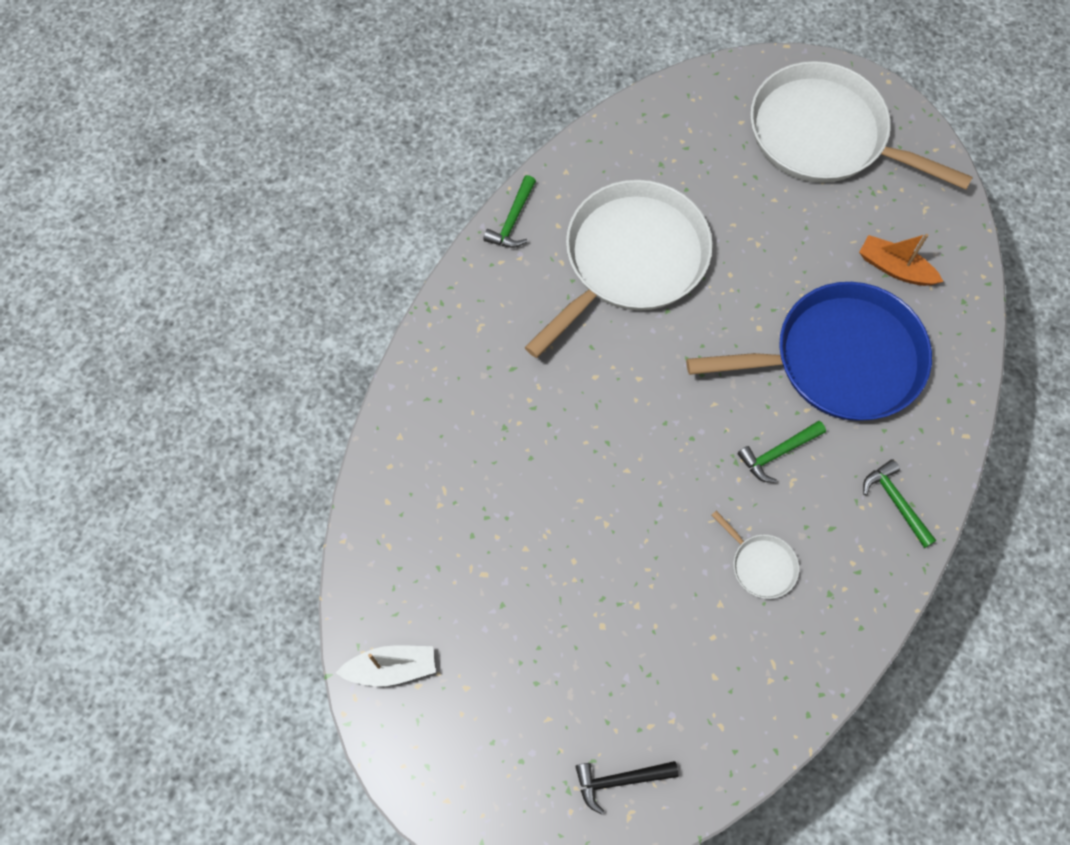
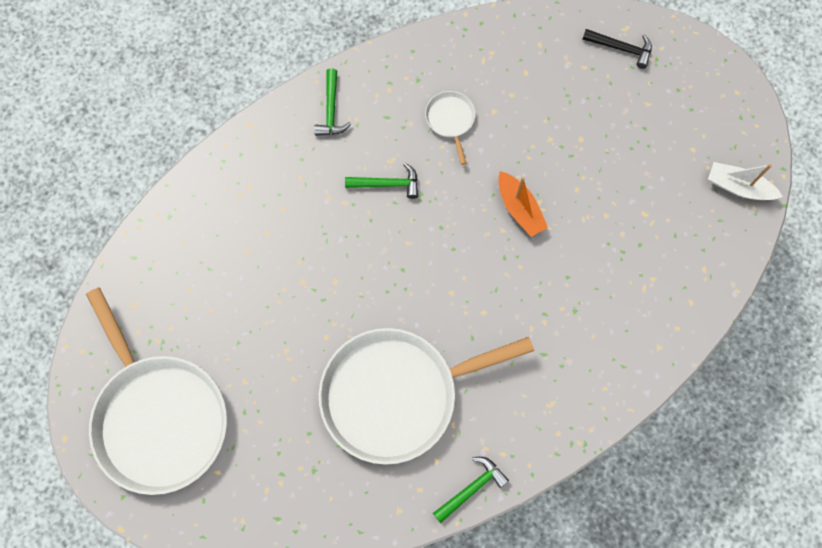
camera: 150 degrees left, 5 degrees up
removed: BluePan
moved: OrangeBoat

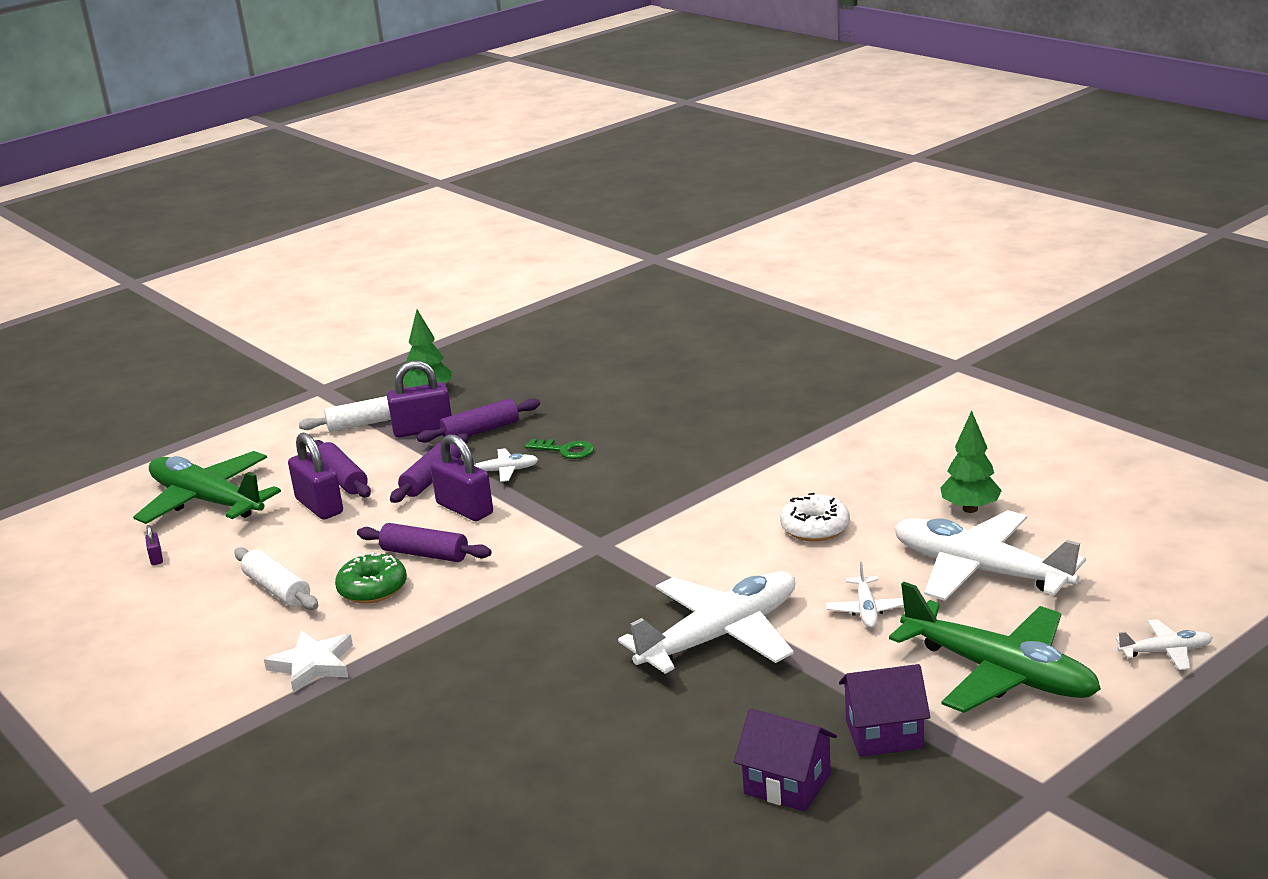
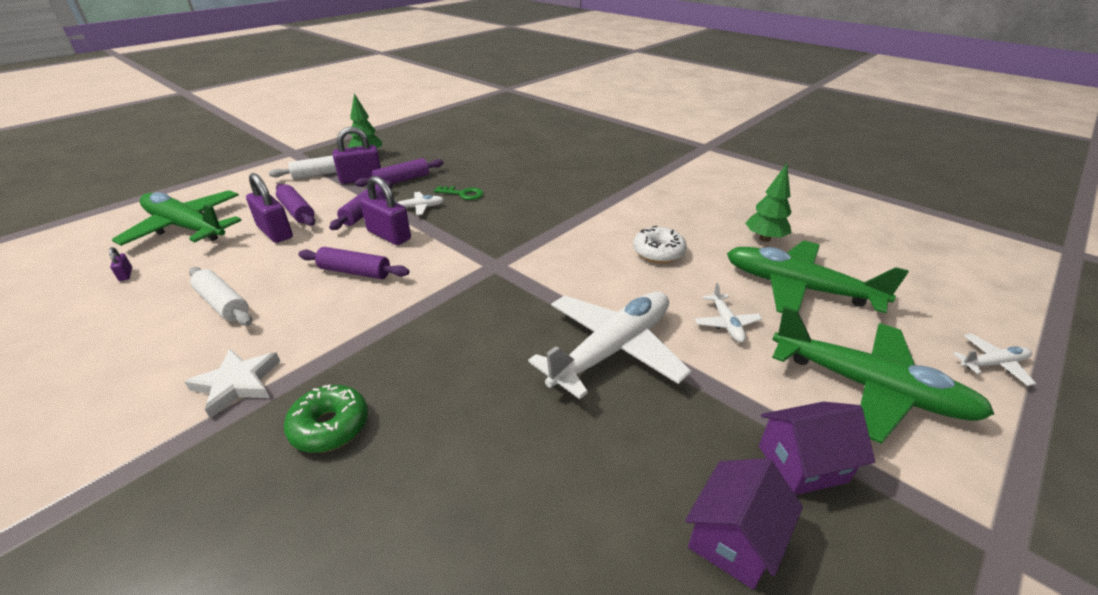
camera: 10 degrees left, 10 degrees up
moved: GreenDonut
recoloured: WhitePlane (4th from left) to GreenPlane (2nd from left)
turned: PurpleHouse (1st from left) 75 degrees counterclockwise

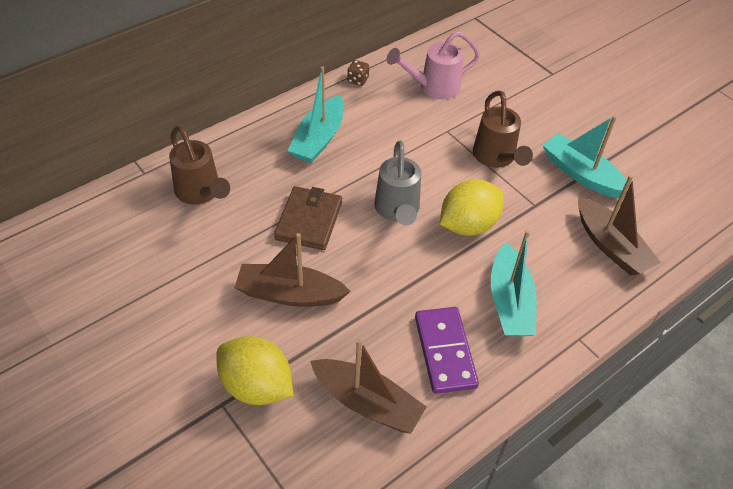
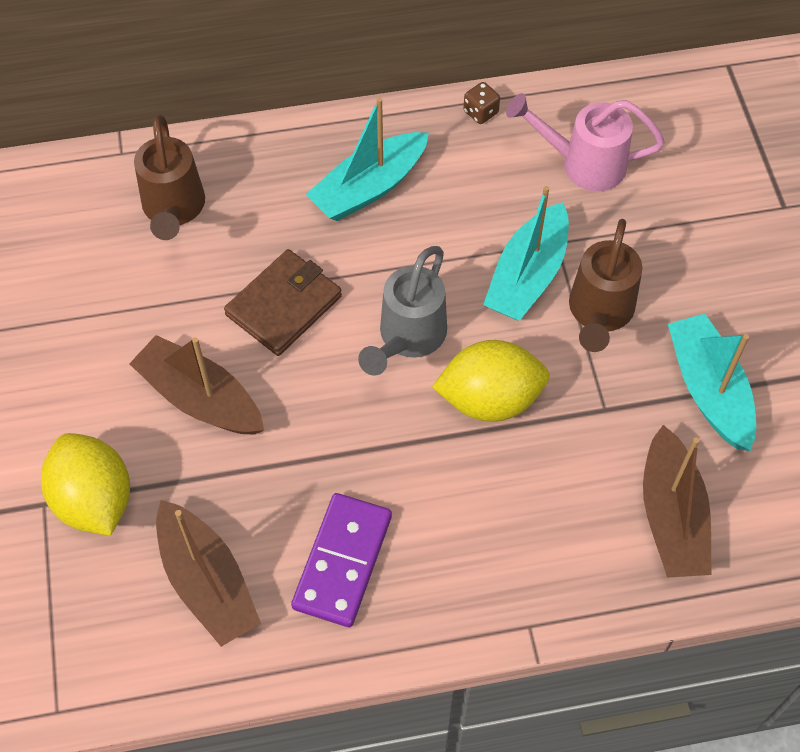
camera: 30 degrees right, 10 degrees up
moved: TurquoiseBoat (2nd from left)

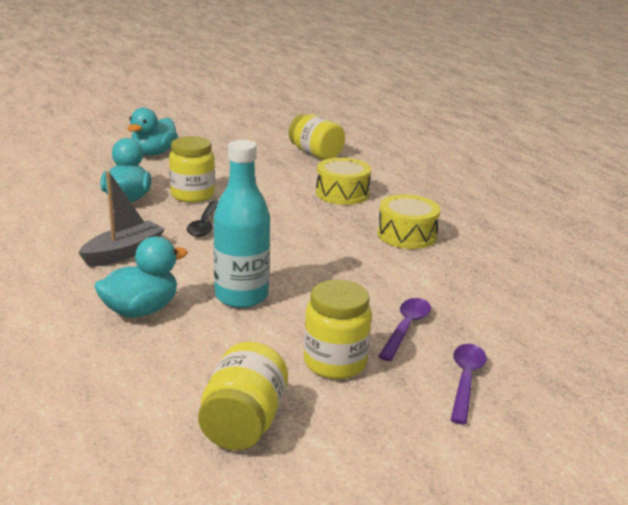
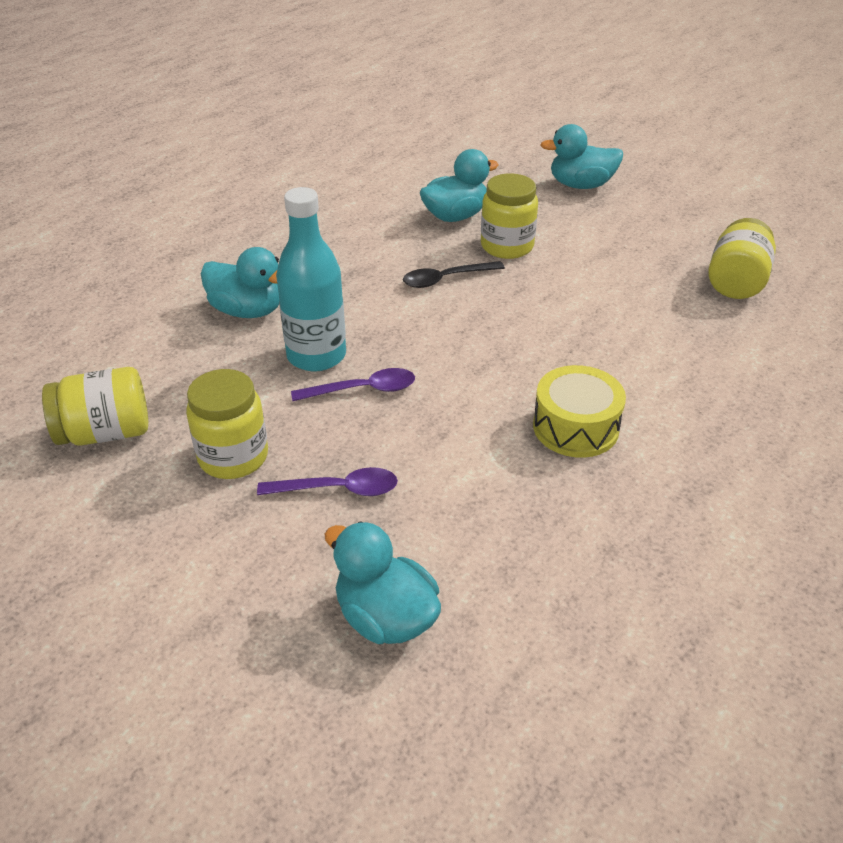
camera: 65 degrees right, 15 degrees up
removed: GreyBoat; YellowDrum (1st from left)
added: TurquoiseDuck (2nd from left)
moved: PurpleSpoon (2nd from left)

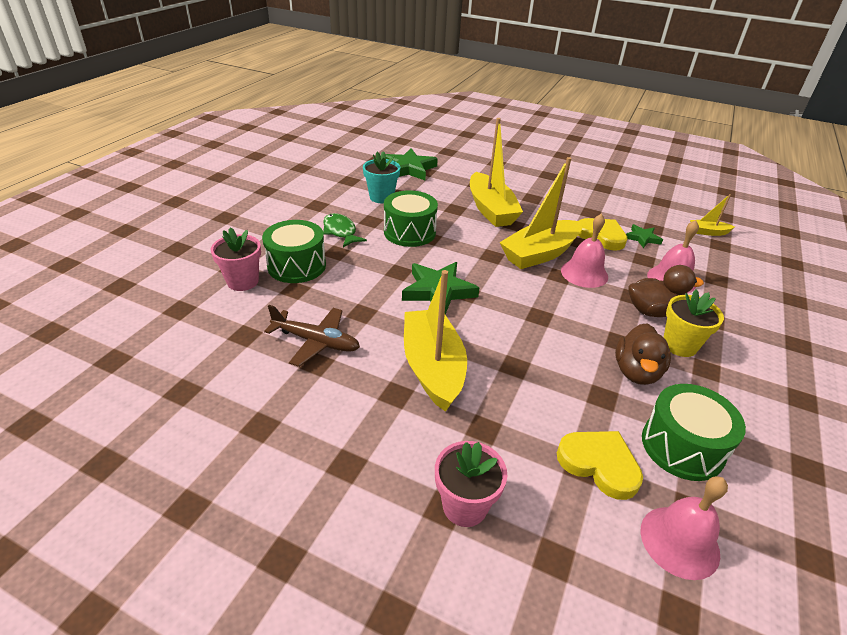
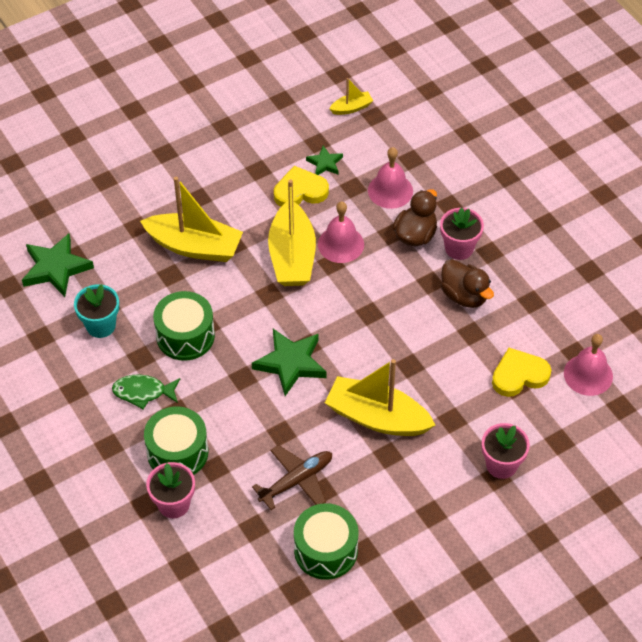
camera: 55 degrees left, 15 degrees up
moved: GreenDrum (3rd from left)
recoloured: YellowFlowerPot to PinkFlowerPot (2nd from left)
turned: YellowBoat (4th from left in the first image) 150 degrees counterclockwise

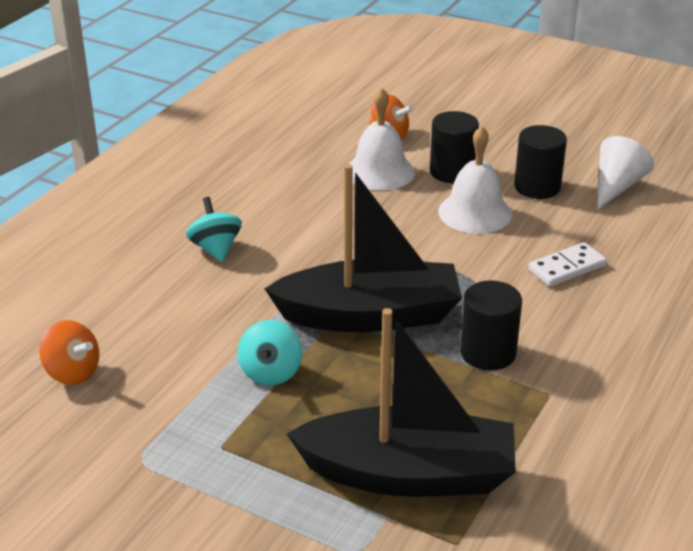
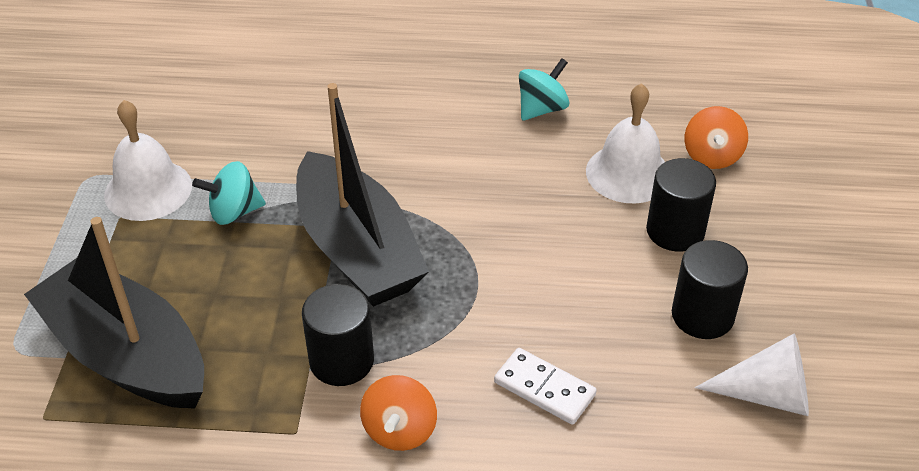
camera: 65 degrees right, 10 degrees up
moved: WhiteBell (2nd from left in the first image) to WhiteBell (1st from left); OrangeSpinningTop (1st from left); TurquoiseSpinningTop (1st from left in the first image) to TurquoiseSpinningTop (2nd from left)
turned: BlackBoat (2nd from left in the first image) 150 degrees clockwise

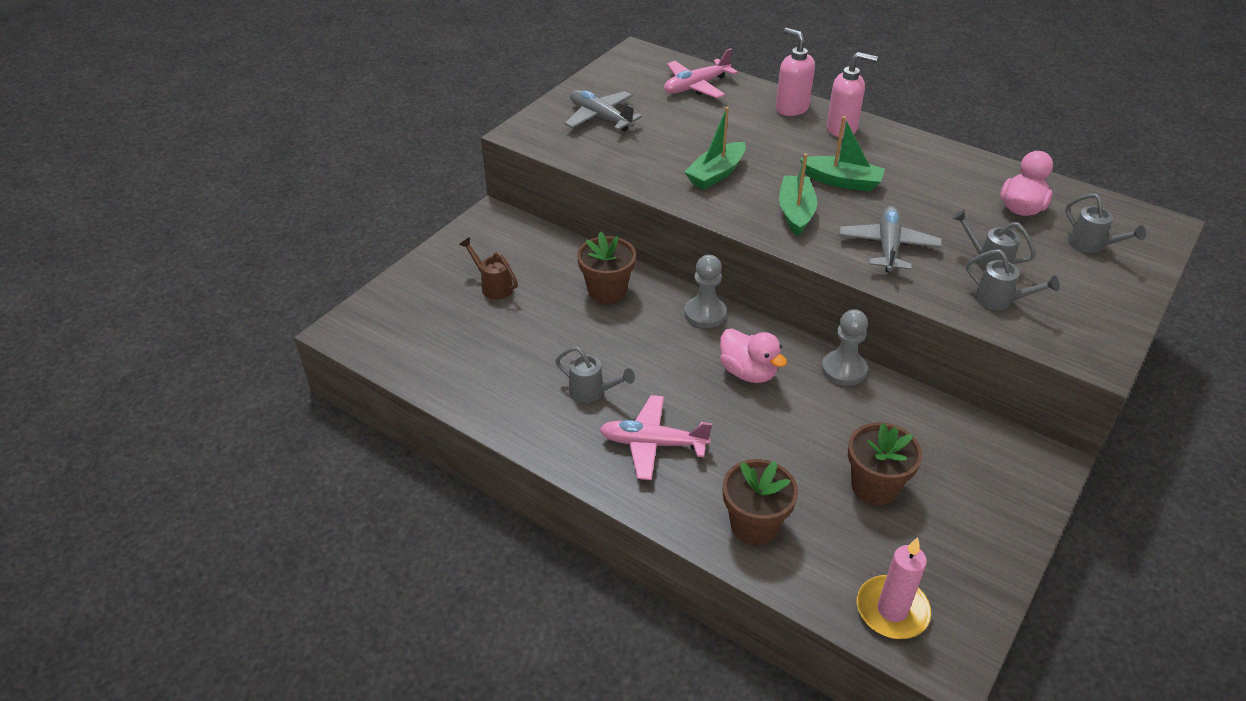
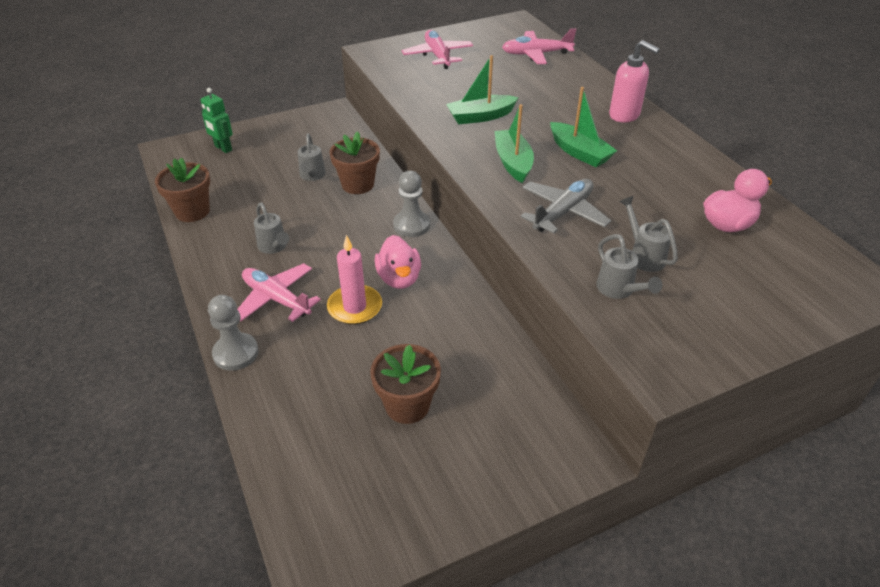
camera: 30 degrees right, 0 degrees up
removed: BrownWateringCan; PinkSoapDispenser (1st from left)
added: GreenRobot
moved: BrownFlowerPot (2nd from left in the first image) to BrownFlowerPot (1st from left); GreyPawn (2nd from left in the first image) to GreyPawn (1st from left); GreyWateringCan (4th from left in the first image) to GreyWateringCan (2nd from left); PinkCandle
recoloured: GreyPlane (1st from left) to PinkPlane (2nd from left)
turned: GreenBoat (2nd from left) 45 degrees counterclockwise

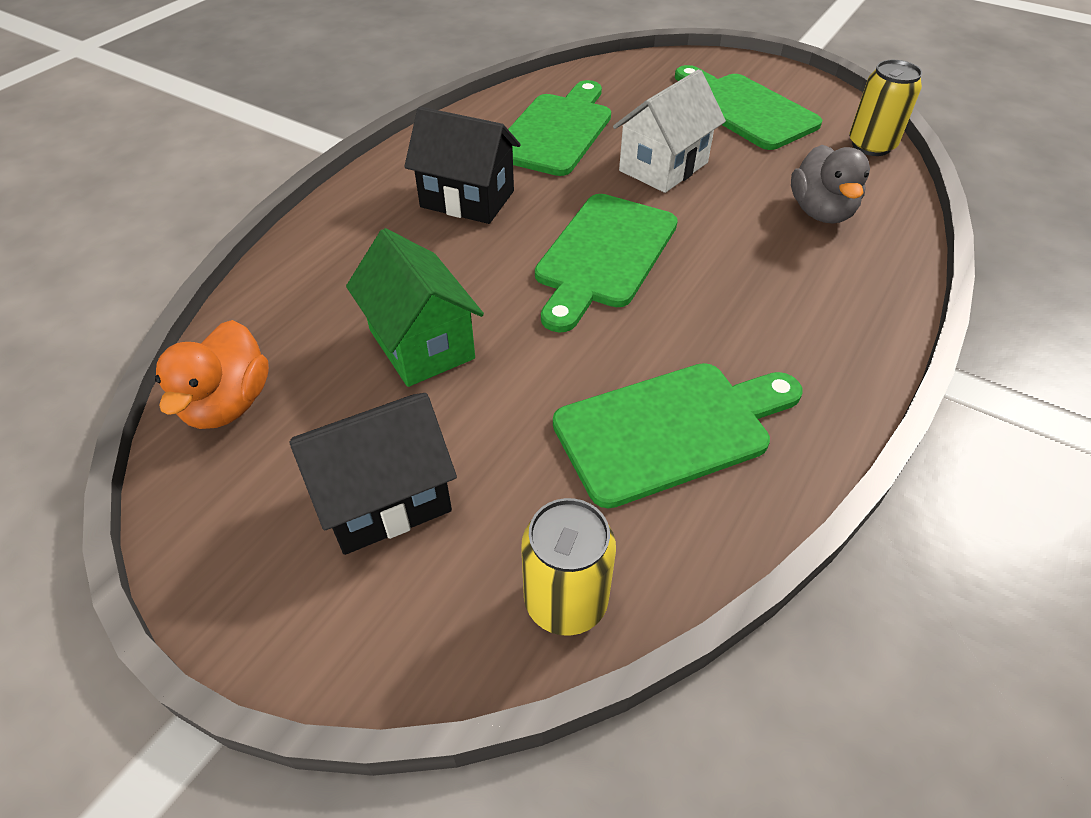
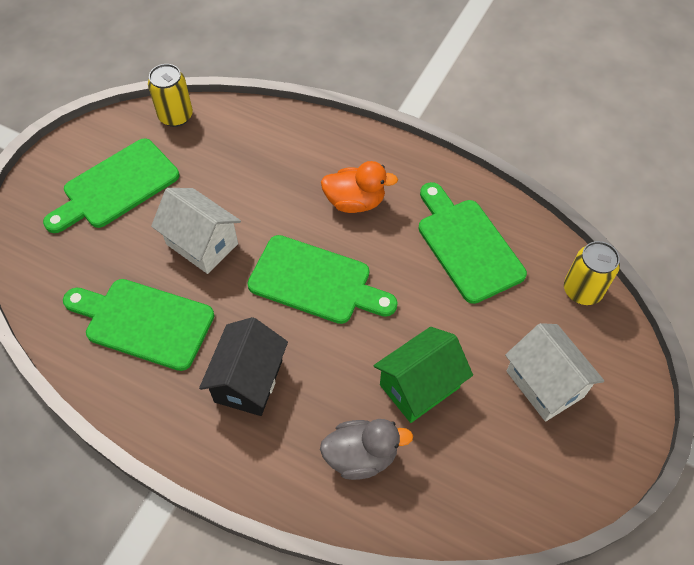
camera: 95 degrees left, 10 degrees up
moved: GreyDuck; OrangeDuck
recoloured: BlackHouse (1st from left) to WhiteHouse (2nd from left)

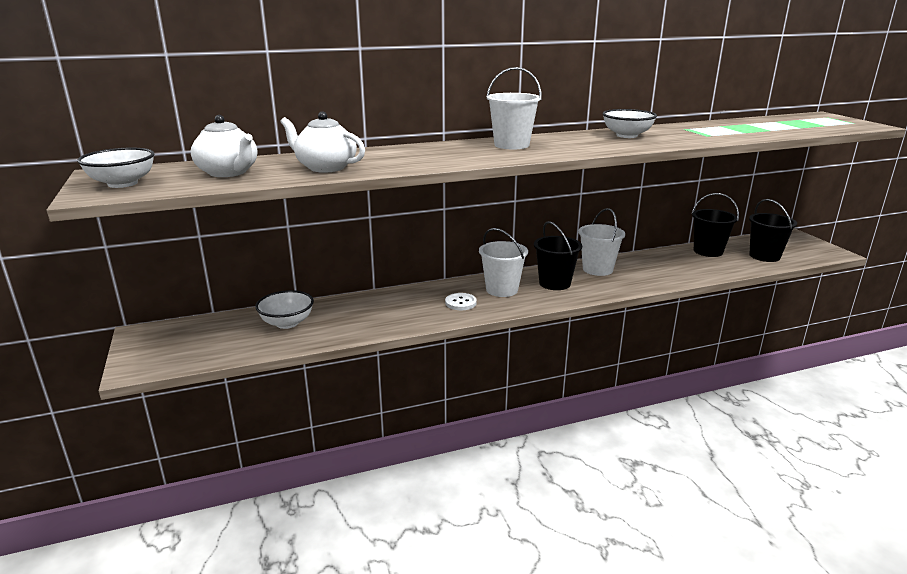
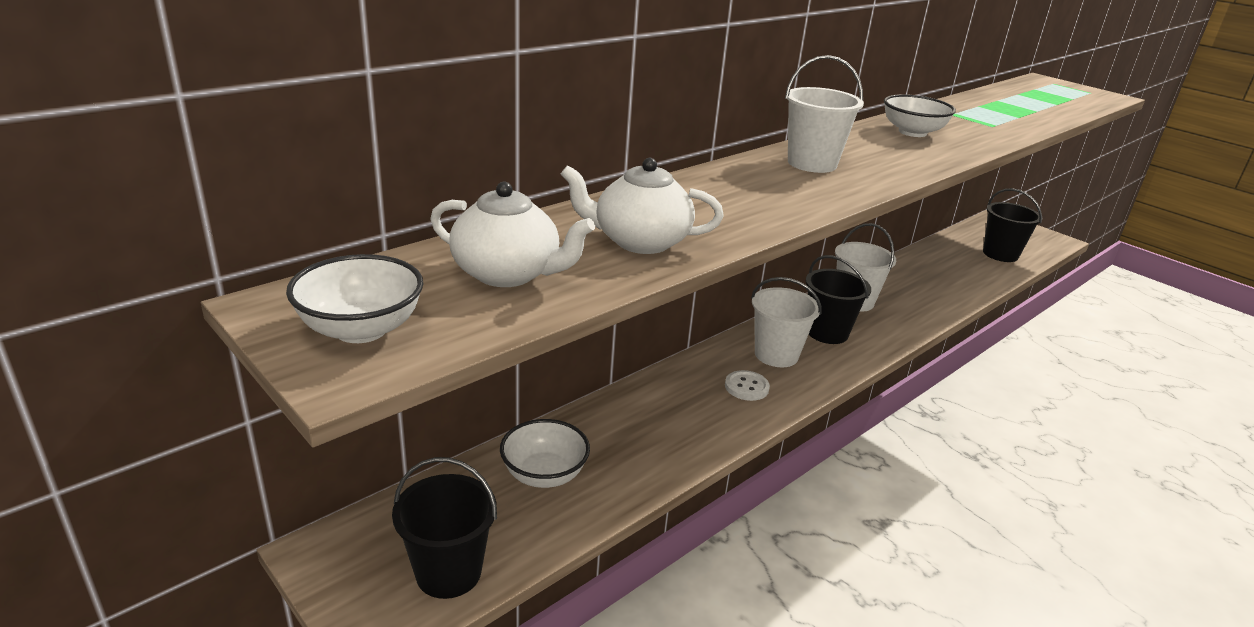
camera: 25 degrees left, 5 degrees up
moved: BlackBucket (2nd from left in the first image) to BlackBucket (1st from left)

